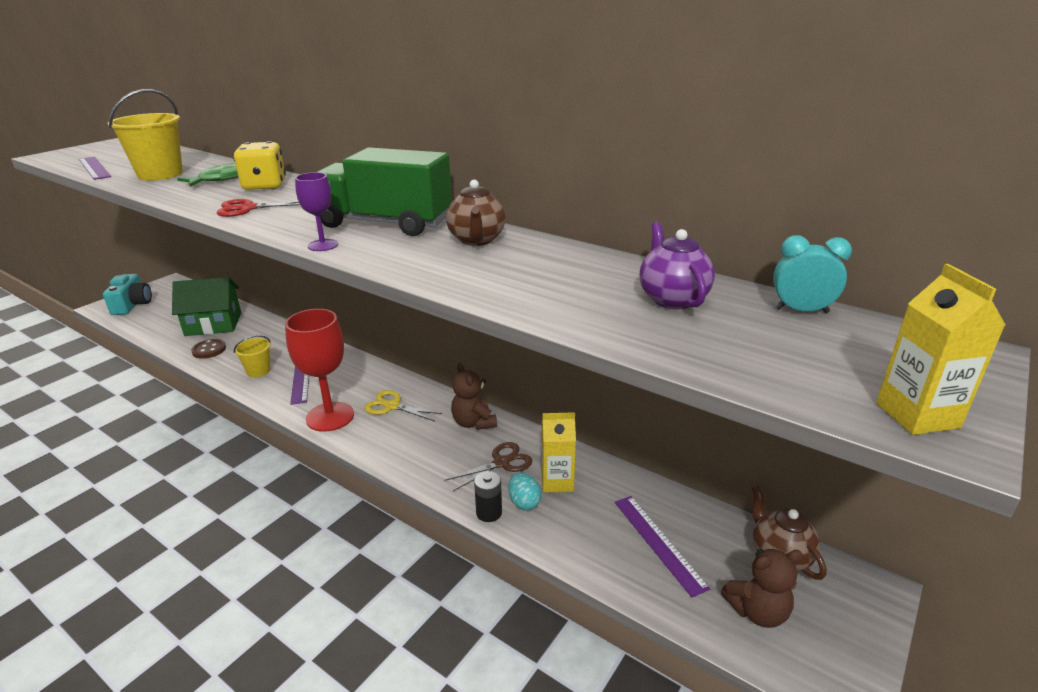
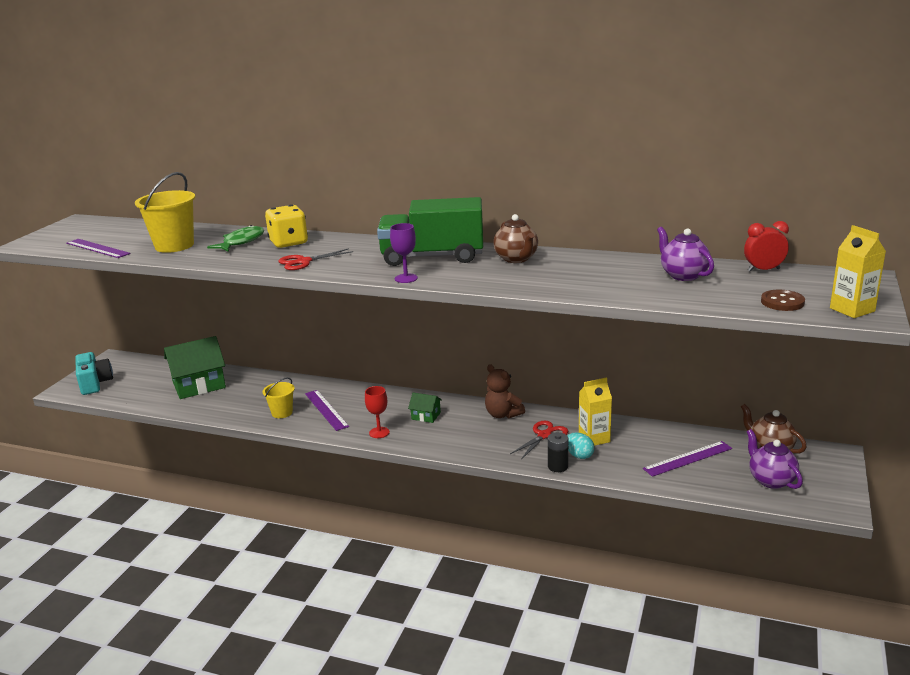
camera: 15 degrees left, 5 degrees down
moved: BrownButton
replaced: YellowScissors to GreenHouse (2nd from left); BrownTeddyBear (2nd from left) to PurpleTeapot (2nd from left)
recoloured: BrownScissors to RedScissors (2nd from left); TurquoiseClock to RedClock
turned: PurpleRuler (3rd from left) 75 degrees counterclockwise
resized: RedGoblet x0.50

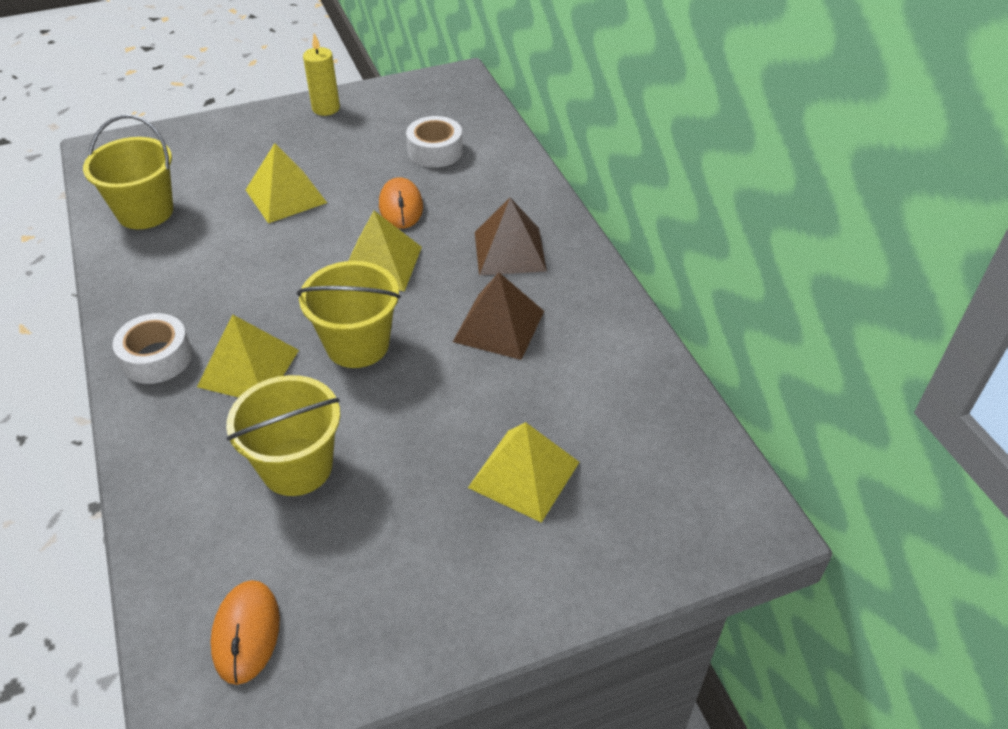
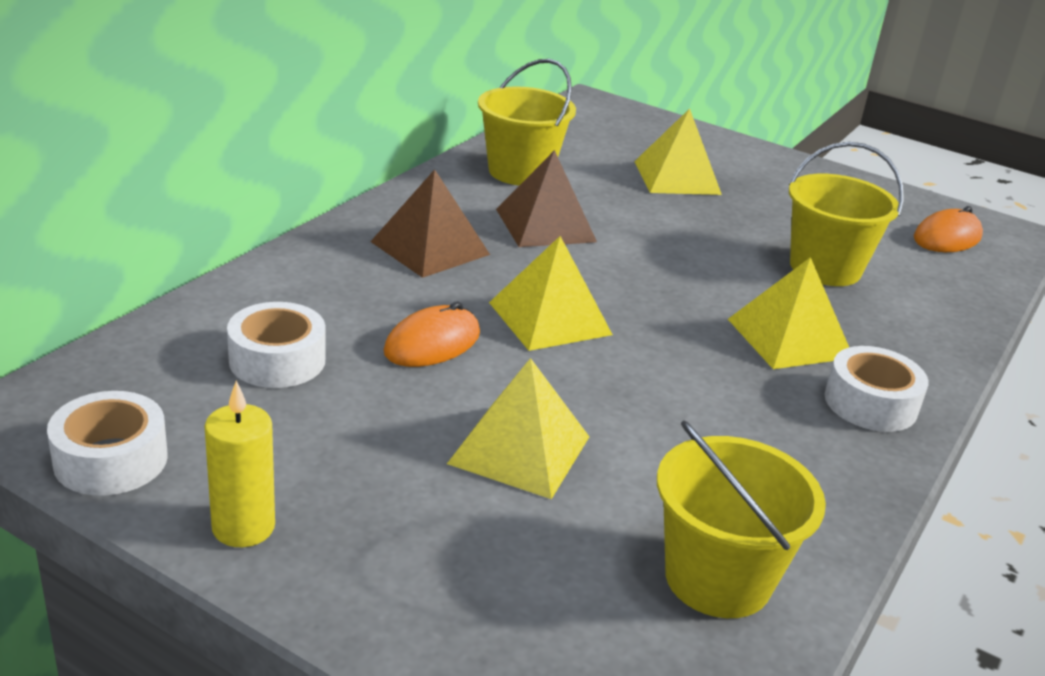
camera: 130 degrees left, 15 degrees down
added: WhiteTape (1st from left)
moved: YellowBucket (3rd from left in the first image) to YellowBucket (1st from left)

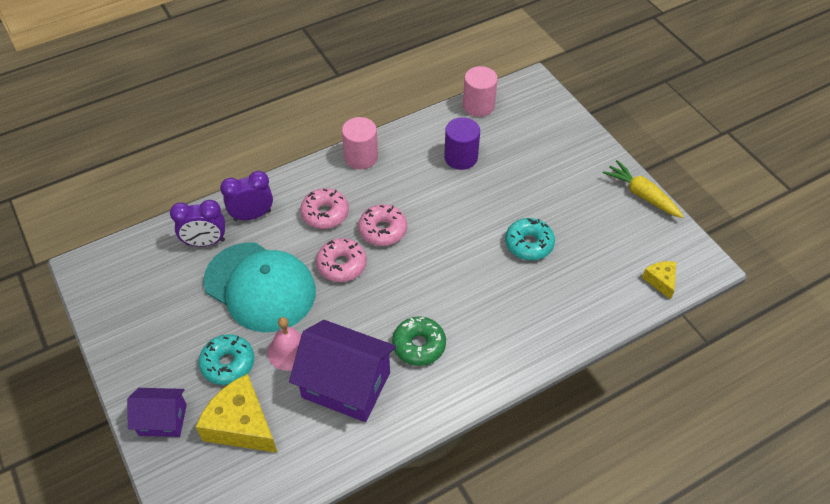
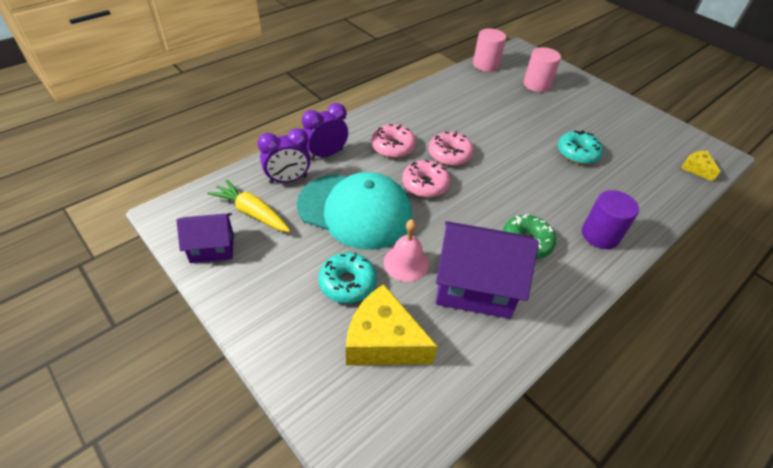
camera: 15 degrees left, 5 degrees down
moved: PurpleHouse (1st from left); YellowCarrot; PinkCylinder (1st from left in the first image) to PinkCylinder (2nd from left); PurpleCylinder

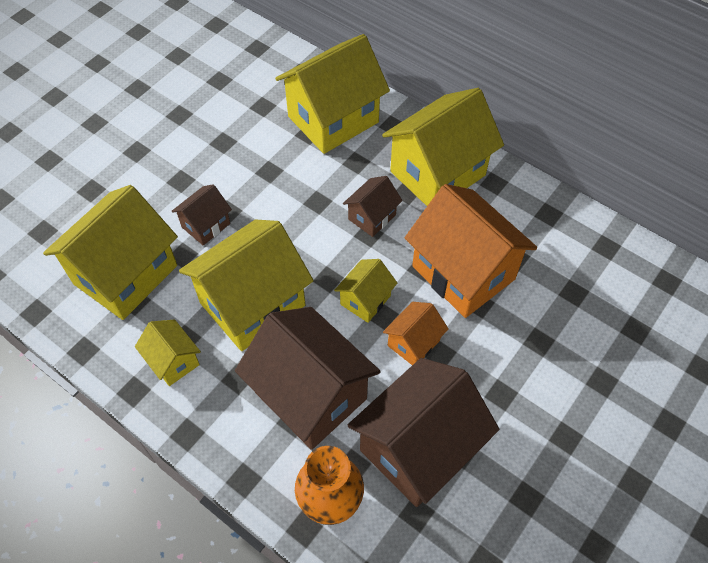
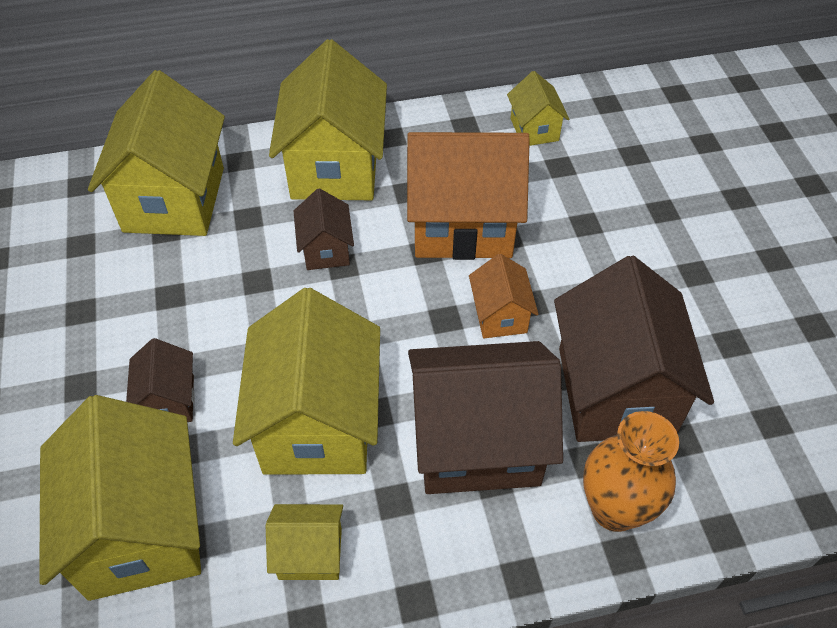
camera: 50 degrees left, 5 degrees down
moved: YellowHouse (5th from left in the first image) to YellowHouse (6th from left)

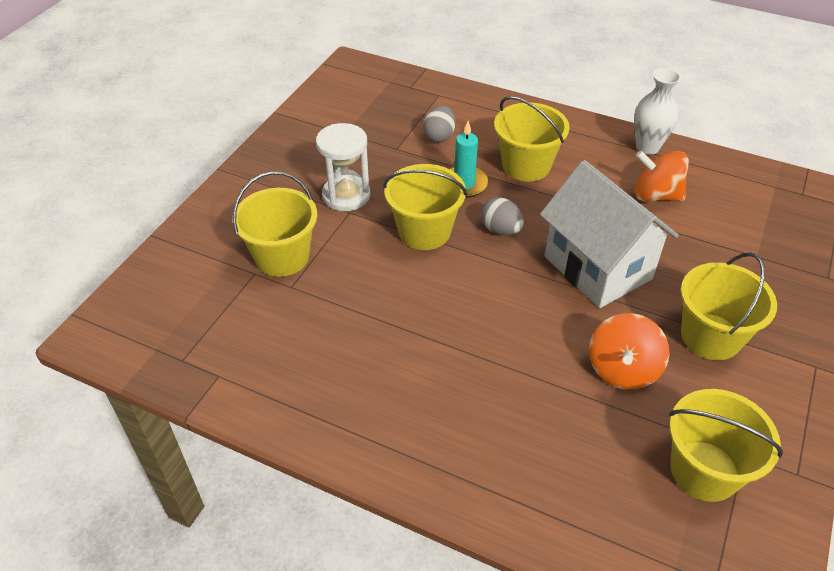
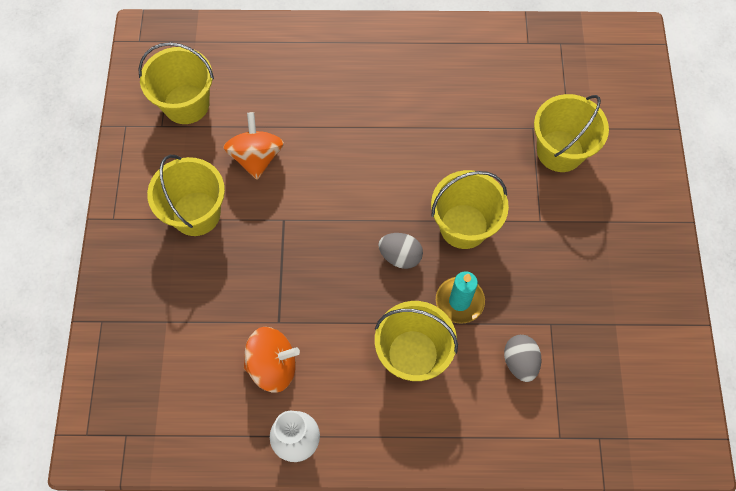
camera: 155 degrees right, 20 degrees up
removed: WhiteHourglass; WhiteHouse

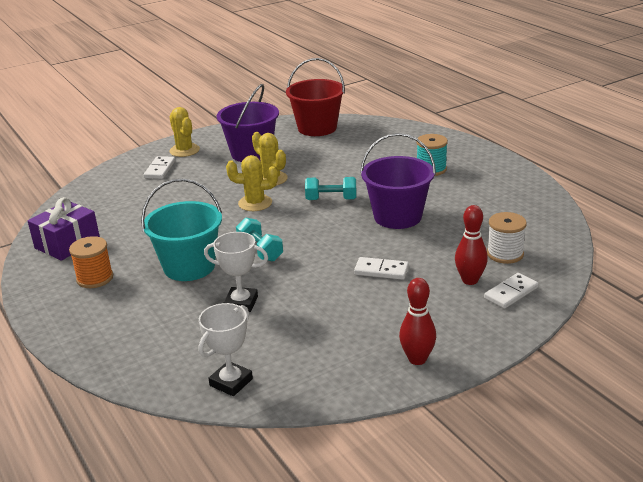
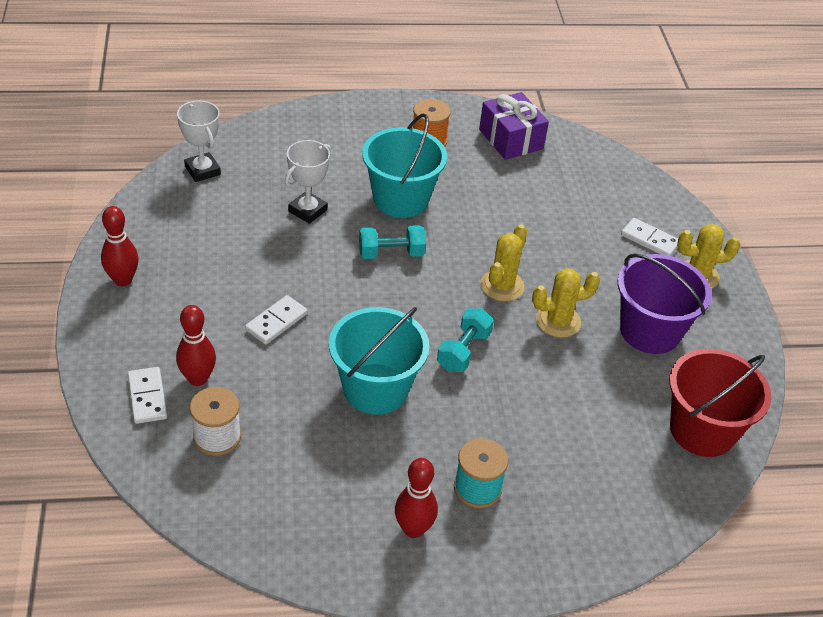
camera: 110 degrees right, 15 degrees up
added: RedBowlingPin (3rd from left)
recoloured: PurpleBucket (2nd from left) to TurquoiseBucket (1st from left)

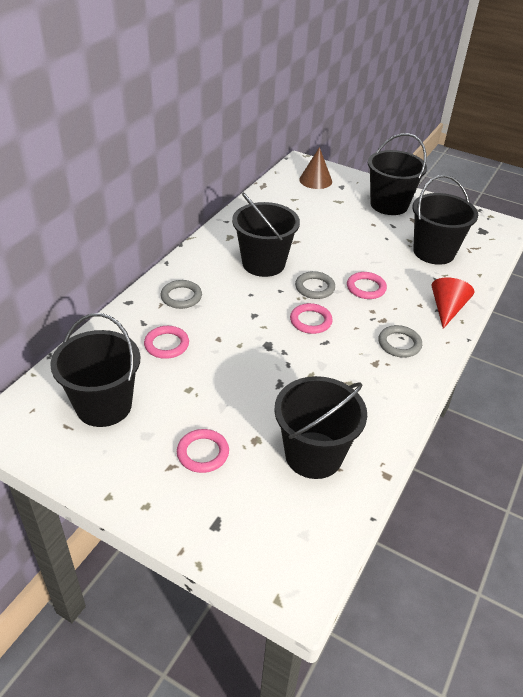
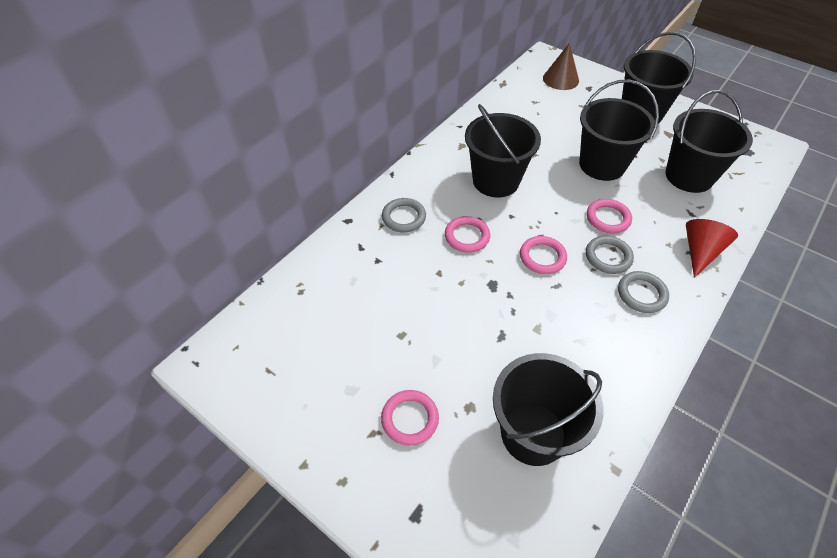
camera: 10 degrees right, 10 degrees up
moved: PinkRing (1st from left in the first image) to PinkRing (2nd from left); BlackBucket (1st from left in the first image) to BlackBucket (3rd from left); GreyRing (2nd from left)

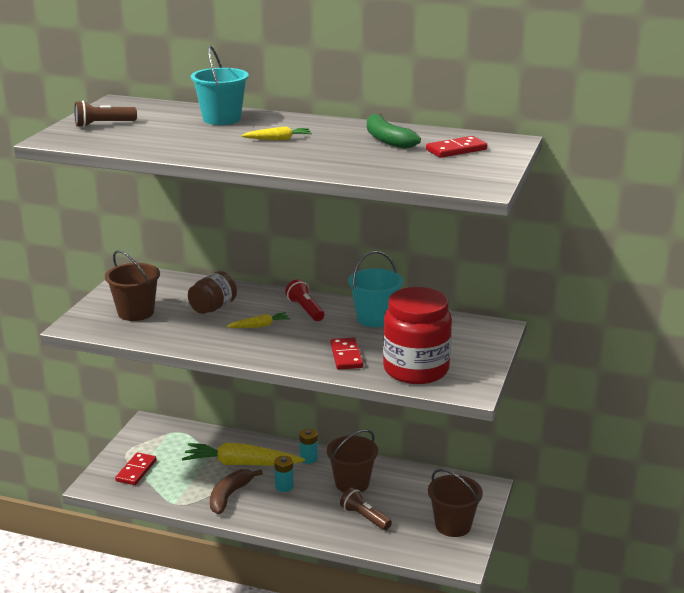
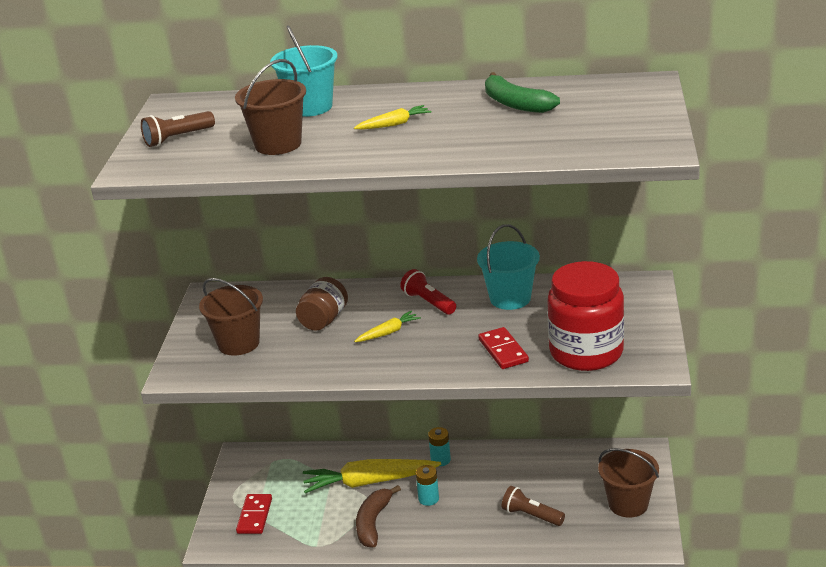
camera: 10 degrees left, 5 degrees up
removed: RedDomino (3rd from left)
moved: BrownBucket (2nd from left)

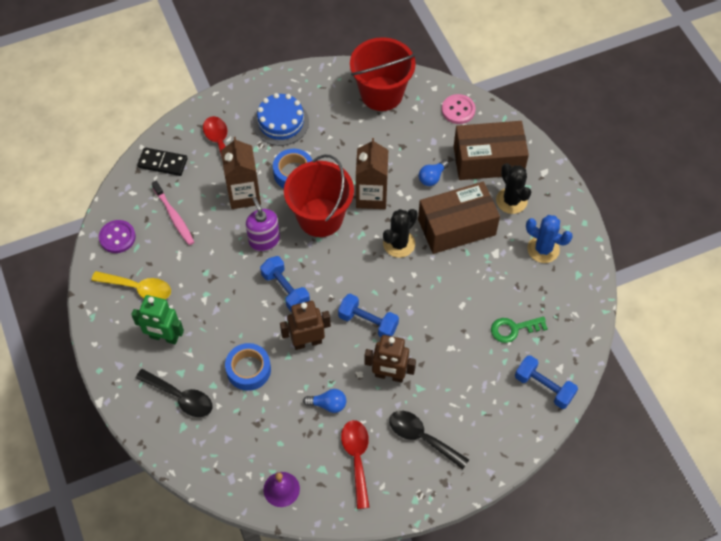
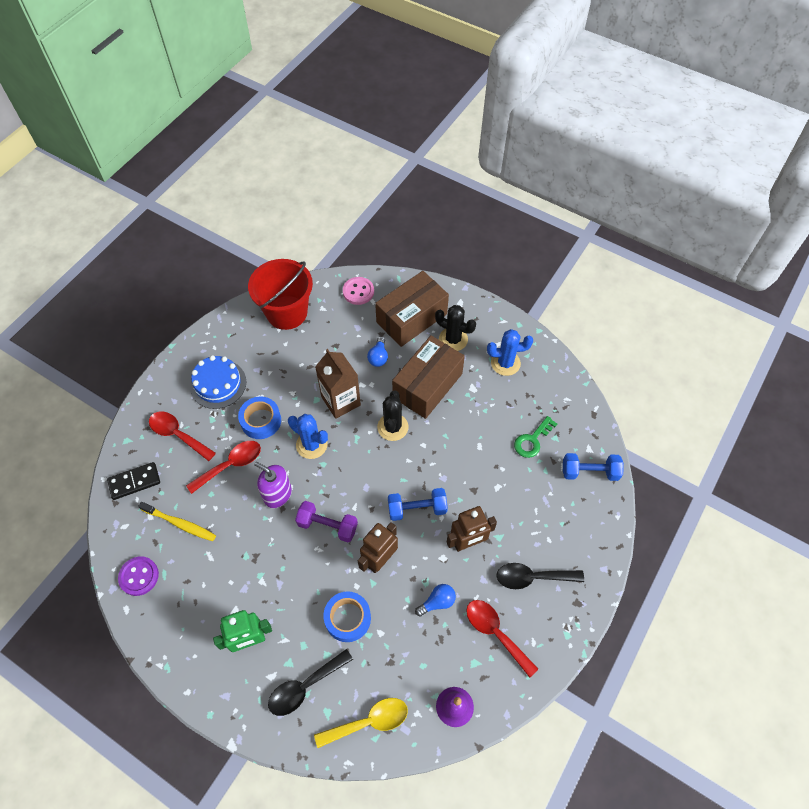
camera: 35 degrees left, 0 degrees up
moved: YellowSpoon
replaced: BrownCarton (1st from left) to RedSpoon (2nd from left); RedBucket (1st from left) to BlueCactus (1st from left)
recoloured: PinkToothbrush to YellowToothbrush; BlueDumbbell (1st from left) to PurpleDumbbell
turned: BlackSpoon (1st from left) 150 degrees clockwise

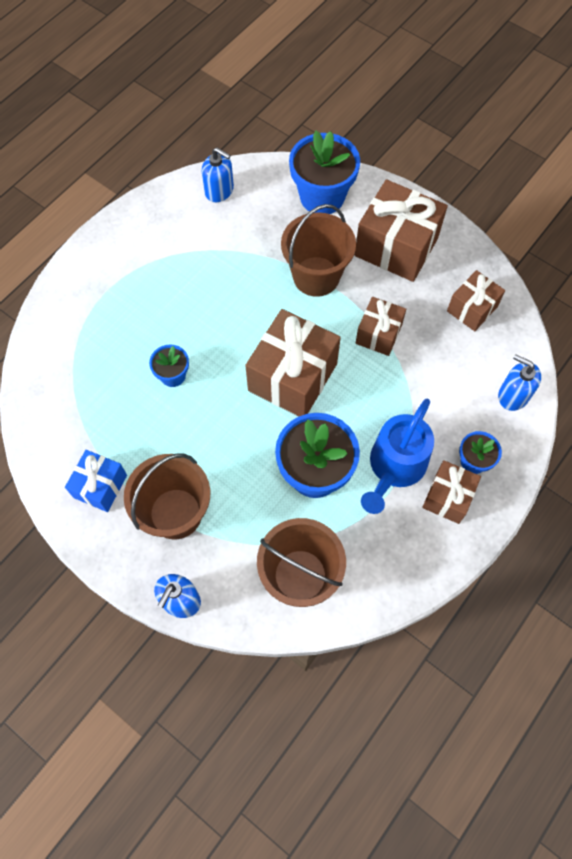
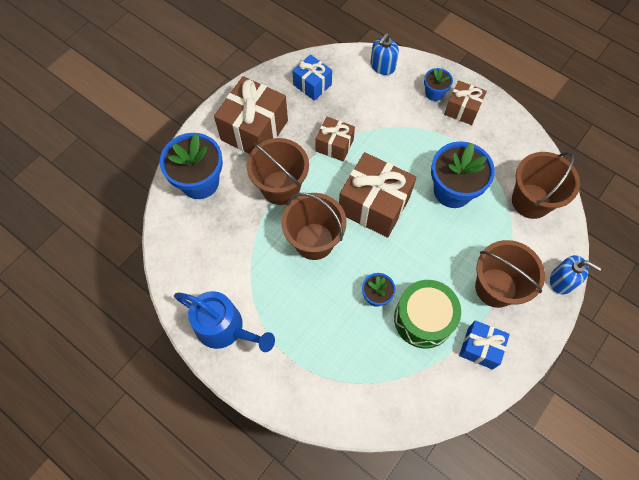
camera: 90 degrees left, 0 degrees up
removed: BlueSoapDispenser (2nd from left)
added: BrownBucket (2nd from left); GreenDrum
moved: BlueWateringCan
recoloured: BrownGift (5th from left) to BlueGift (1st from left)

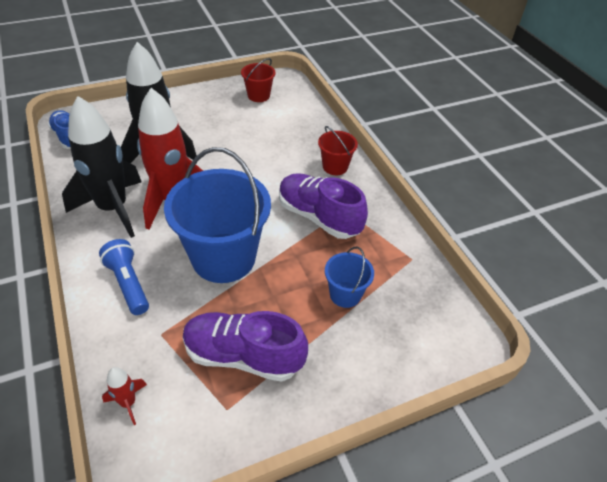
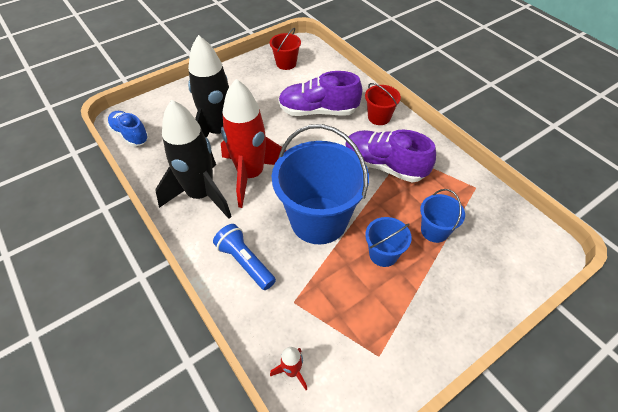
camera: 10 degrees left, 5 degrees up
added: BlueBucket (2nd from left)
moved: PurpleShoe (1st from left)

